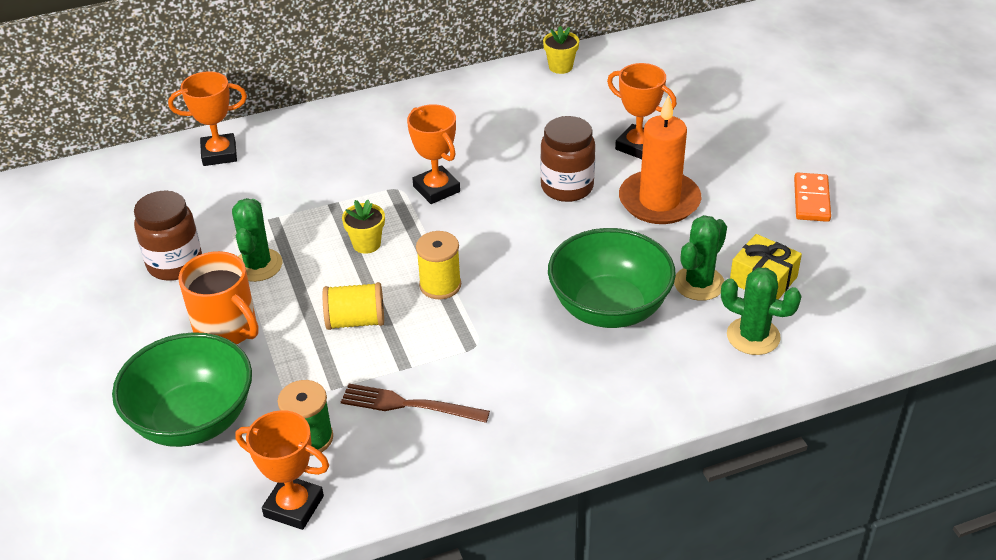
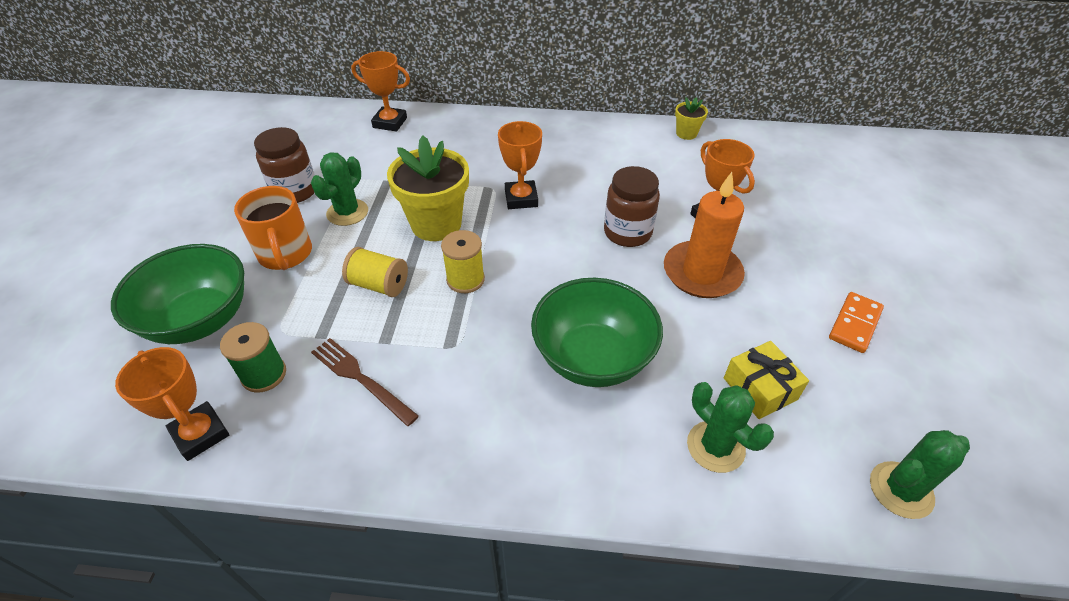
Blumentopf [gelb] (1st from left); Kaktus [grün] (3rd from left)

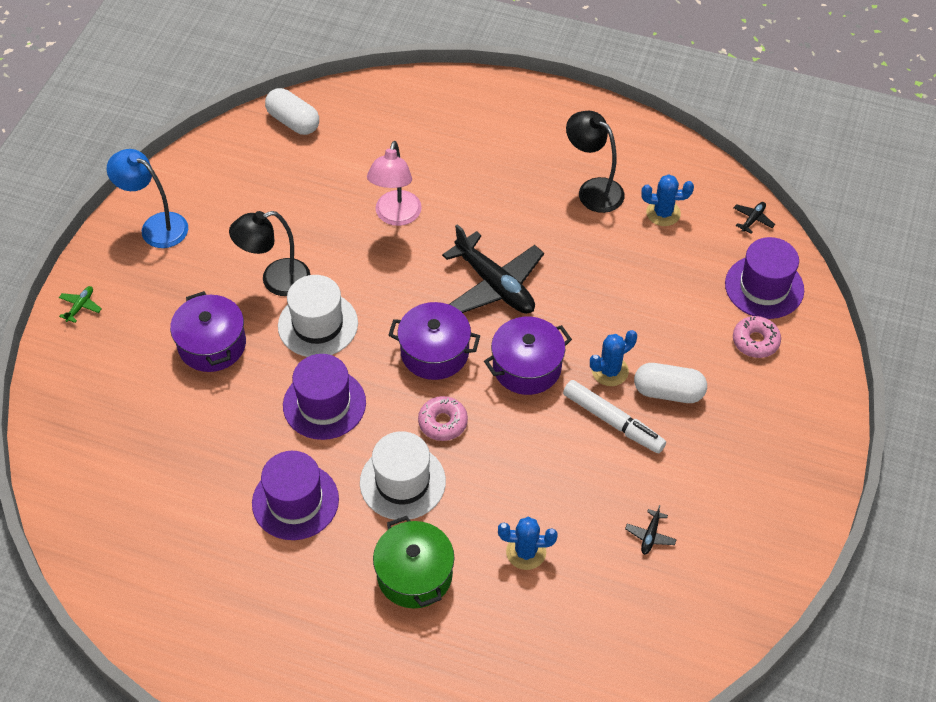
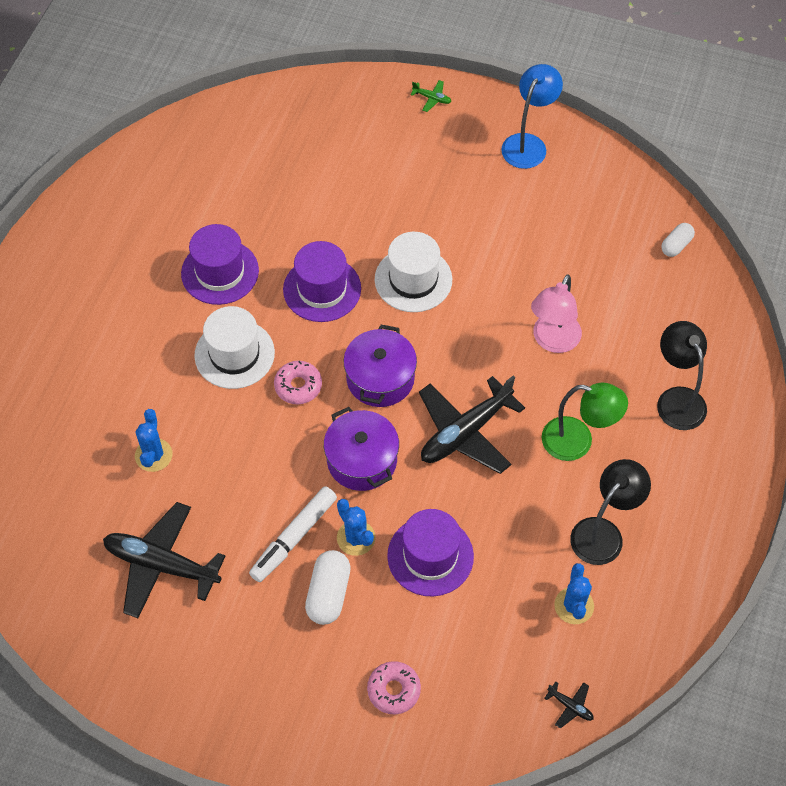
Kapsel [weiß] (2nd from left); Lampe [rosa]; Lampe [schwarz] (2nd from left); Hut [lila] (3rd from left); Kochtopf [lila] (1st from left in the first image); Flugzeug [schwarz] (1st from left); Kochtopf [grün]; Lampe [grün]

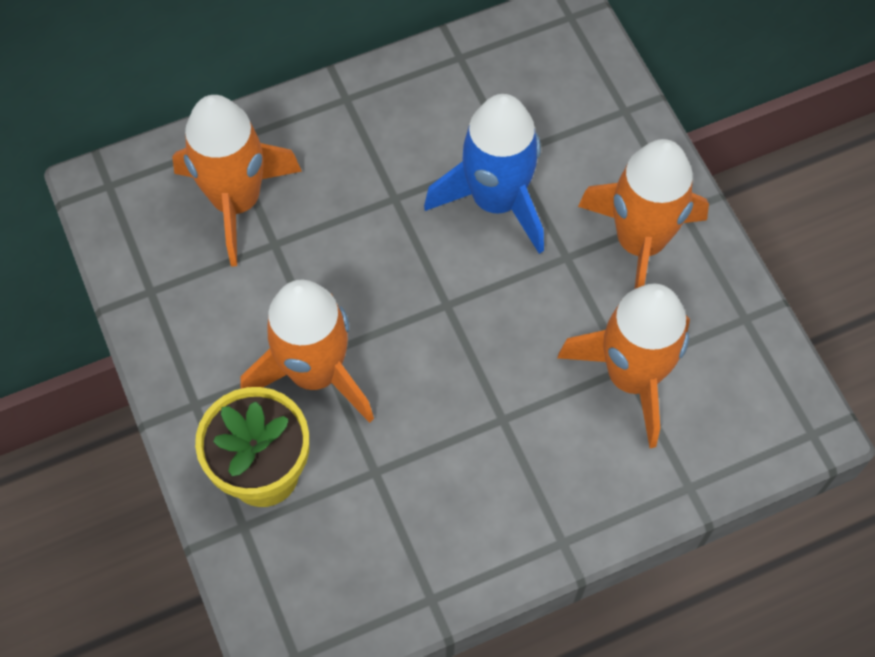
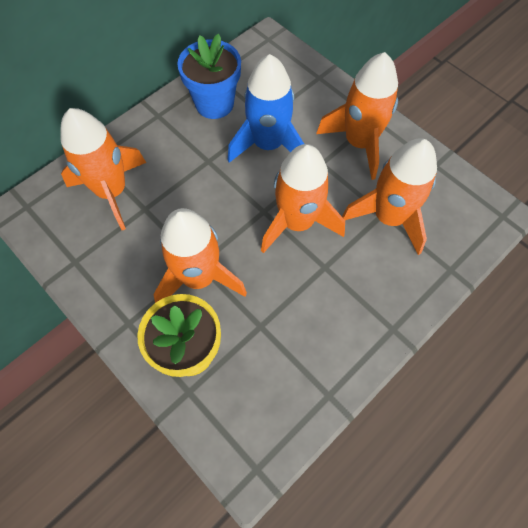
Blumentopf [blau]; Rakete [orange] (3rd from left)

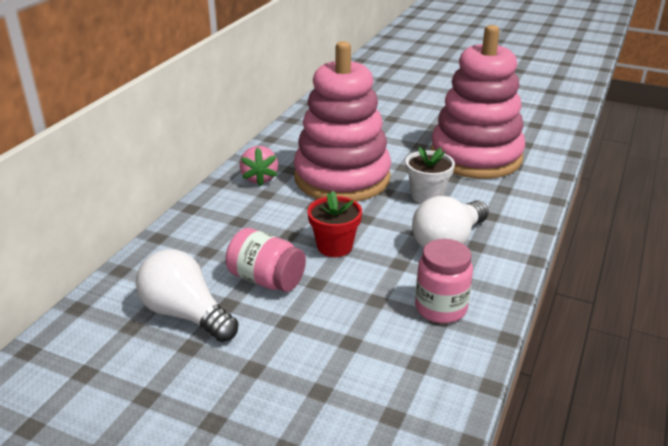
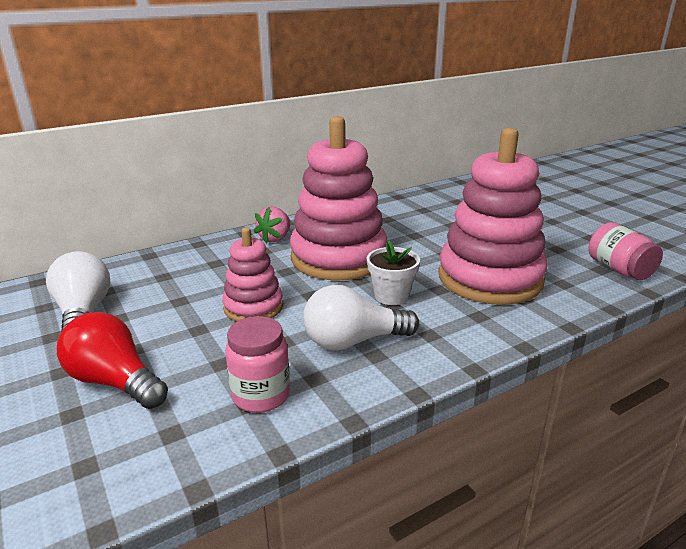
Stapelspielzeug [rosa] (1st from left); Einmachglas [rosa] (2nd from left); Glühbirne [rot]

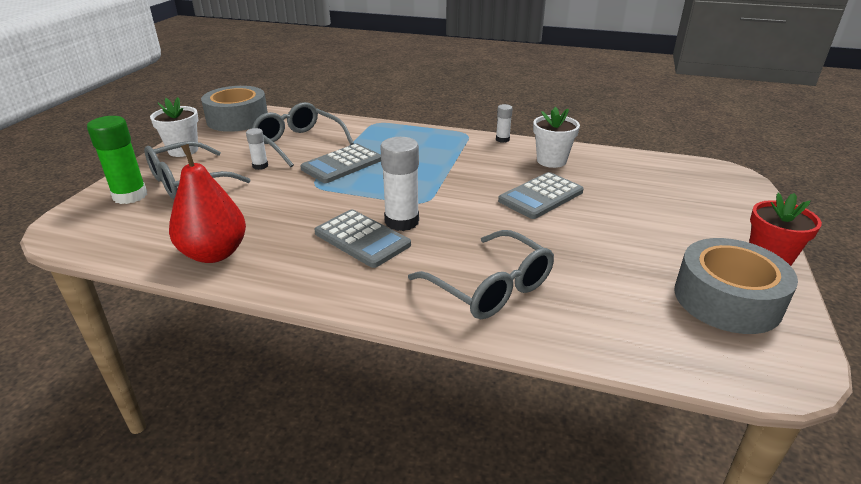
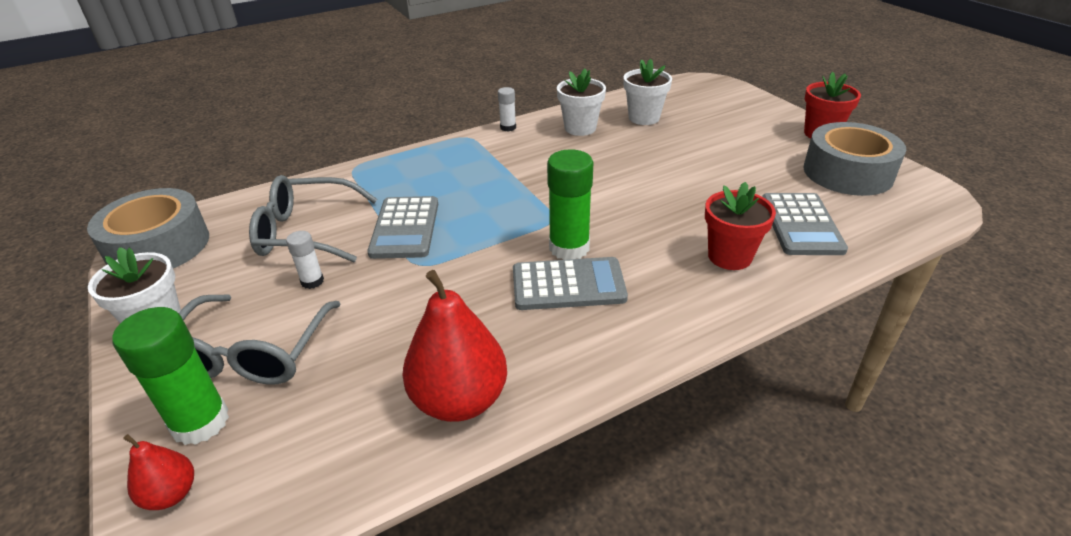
Klebestift [grün] (2nd from left); Taschenrechner [grau] (3rd from left); Blumentopf [rot] (1st from left); Blumentopf [weiß] (3rd from left); Birne [rot] (1st from left)

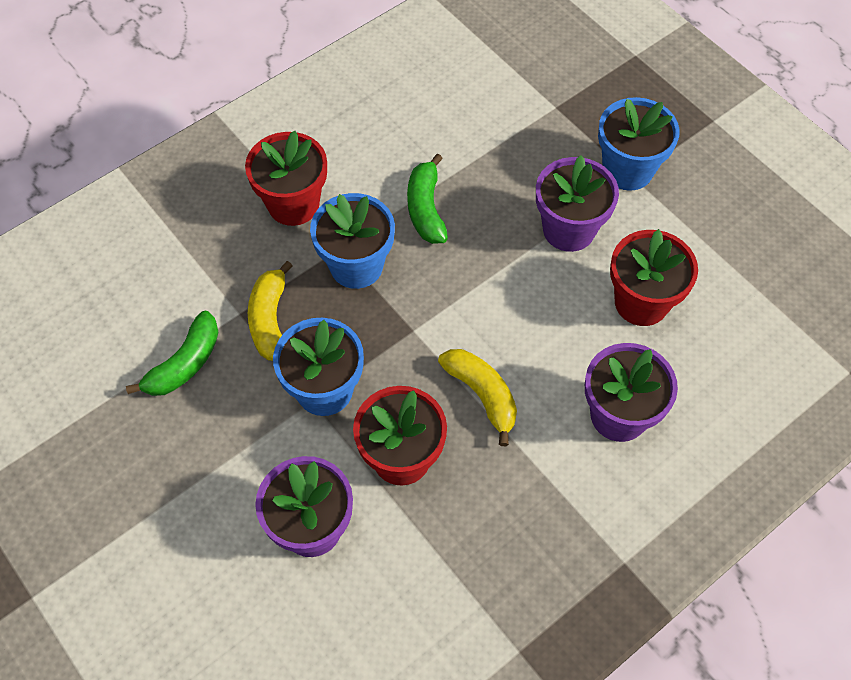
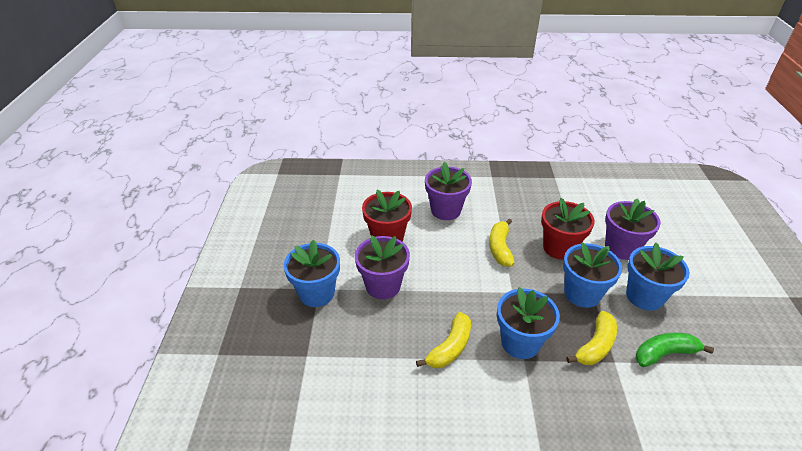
Blumentopf [rot] (1st from left in the first image); Banane [gelb] (1st from left); Blumentopf [blau] (4th from left)

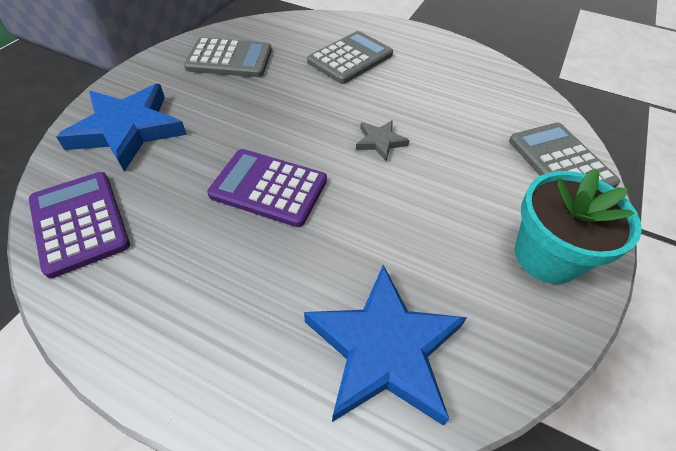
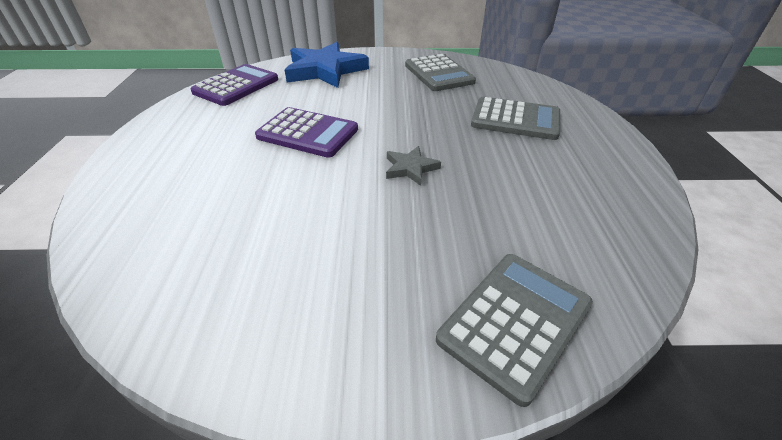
Taschenrechner [lila] (2nd from left); Blumentopf [türkis]; Stern [blau] (2nd from left in the first image)

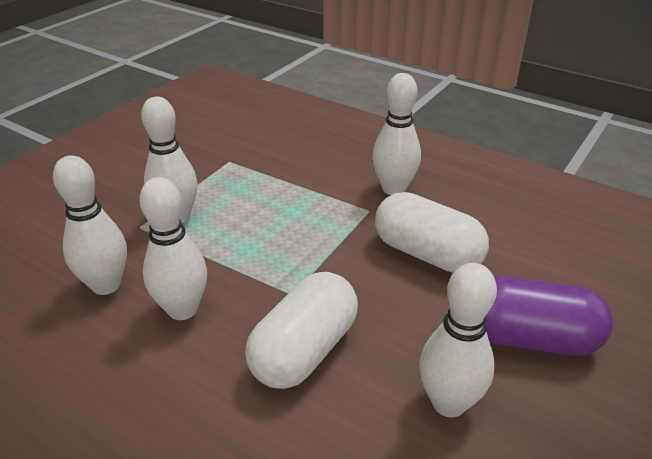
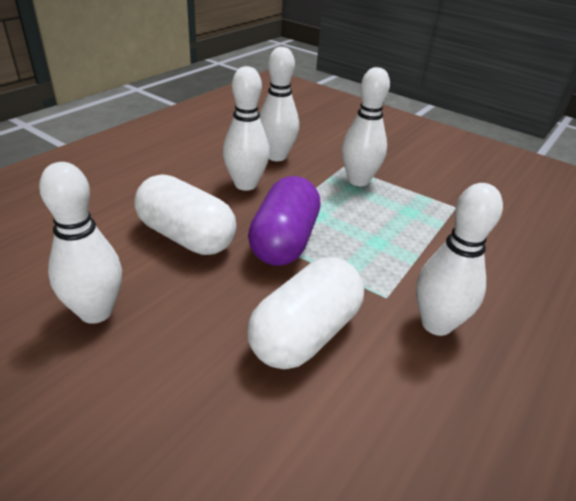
Kapsel [lila]

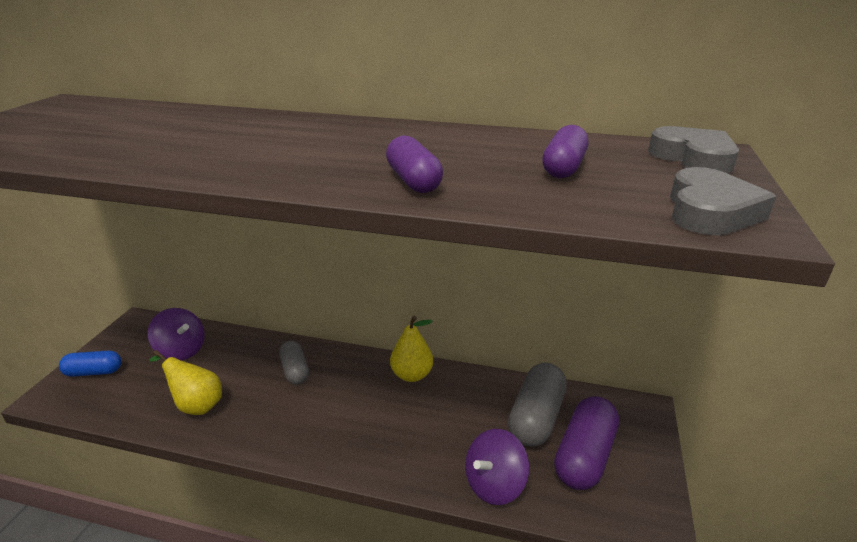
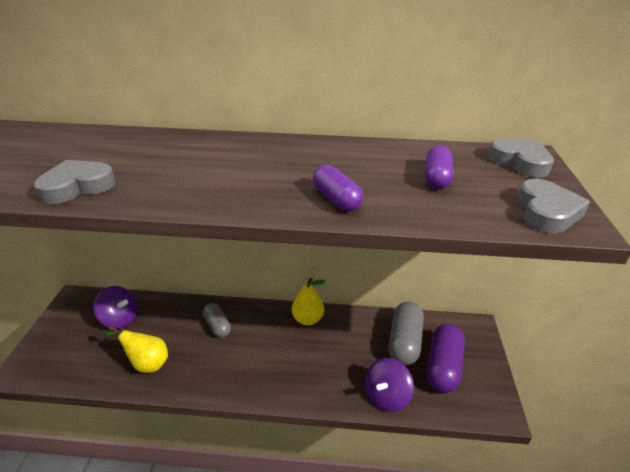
Kapsel [blau]; Herz [grau] (1st from left)

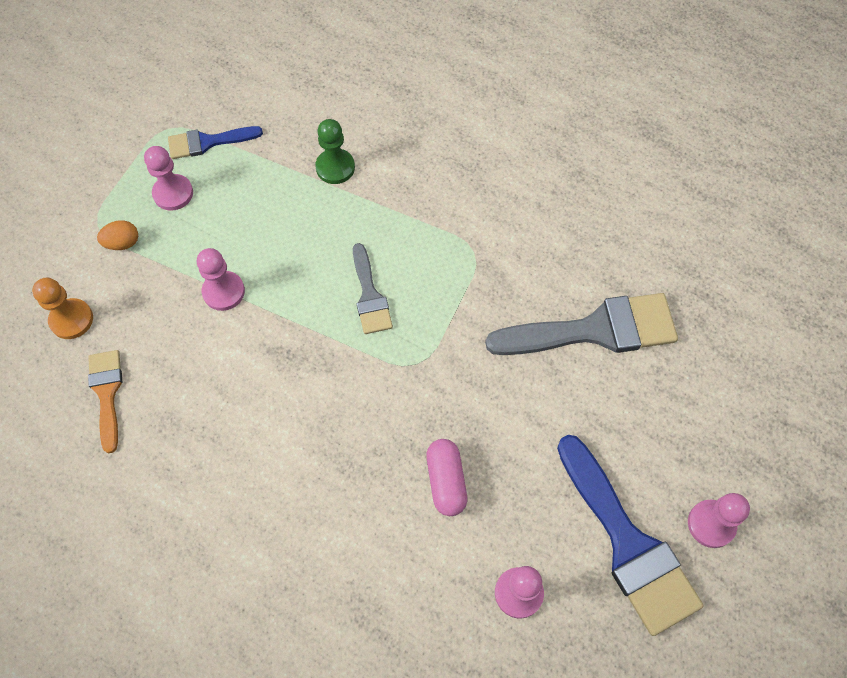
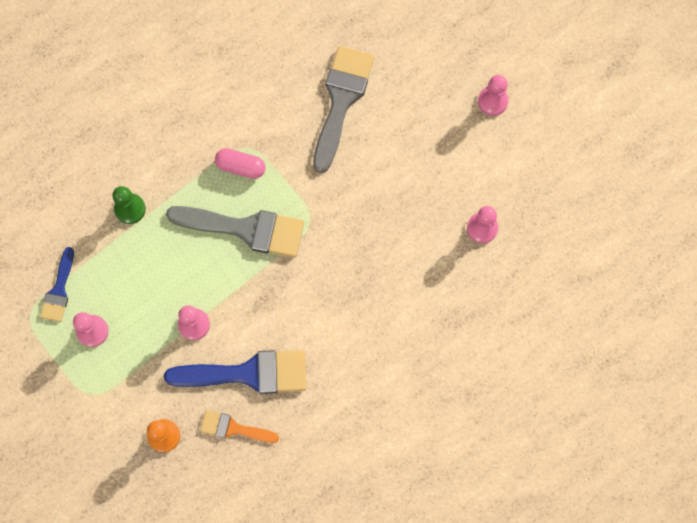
Ei [orange]; Pinsel [grau] (1st from left); Pinsel [blau] (2nd from left); Kapsel [rosa]

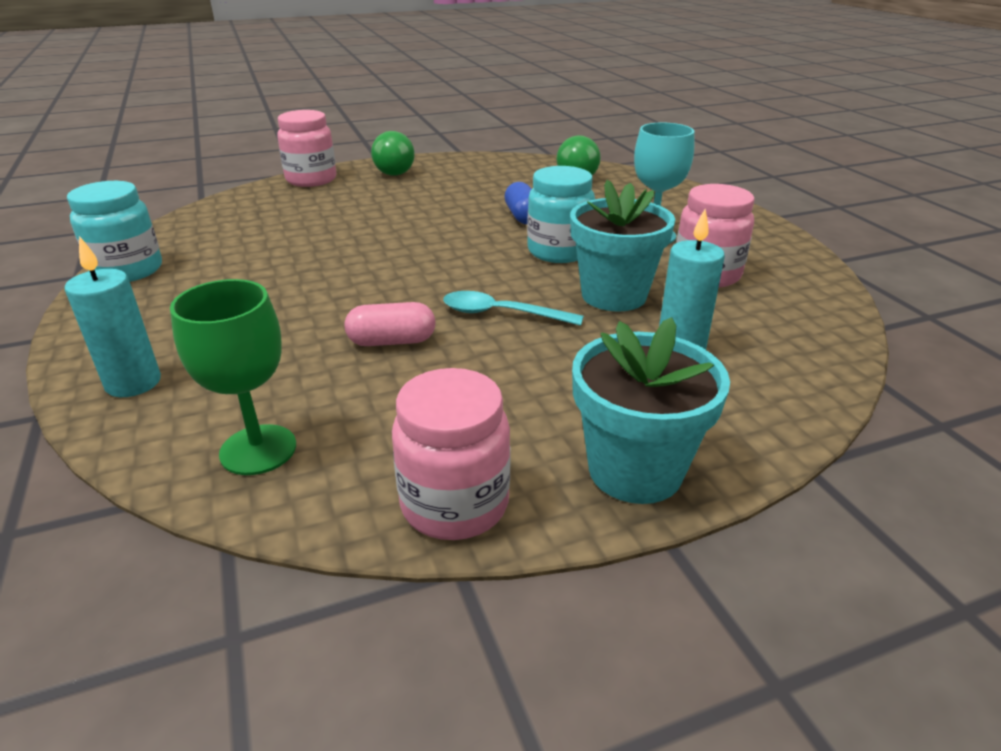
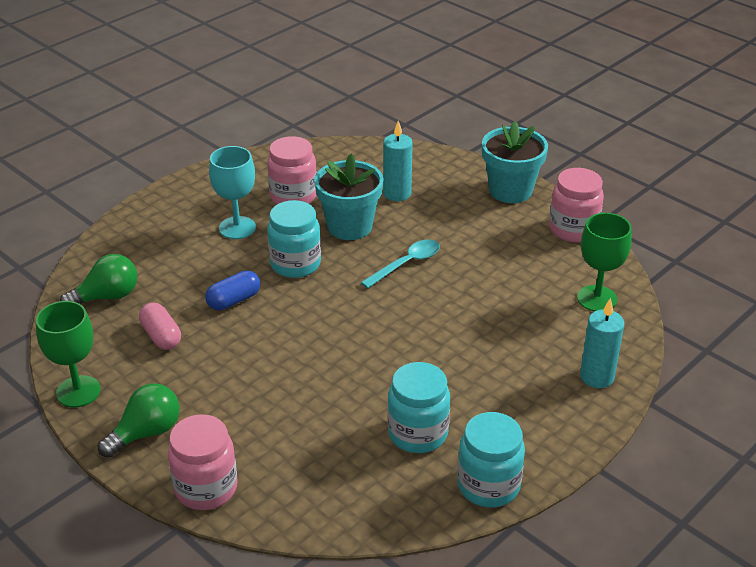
Löffel [türkis]; Kapsel [rosa]; Kelch [grün] (1st from left); Einmachglas [türkis] (2nd from left)

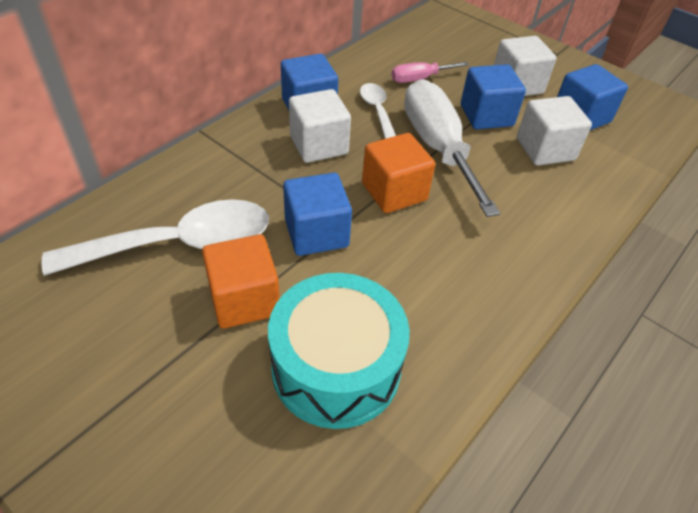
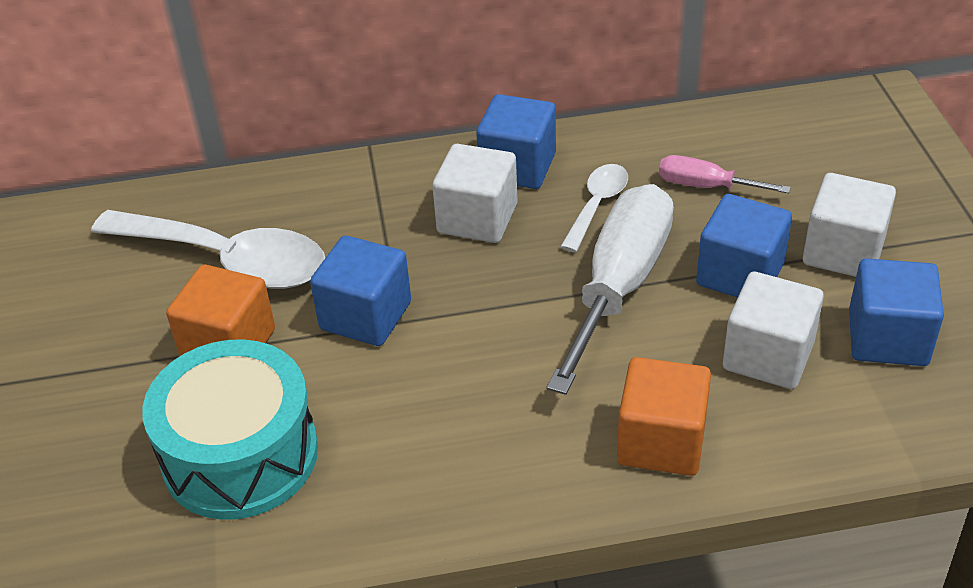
Kubus [orange] (2nd from left)

